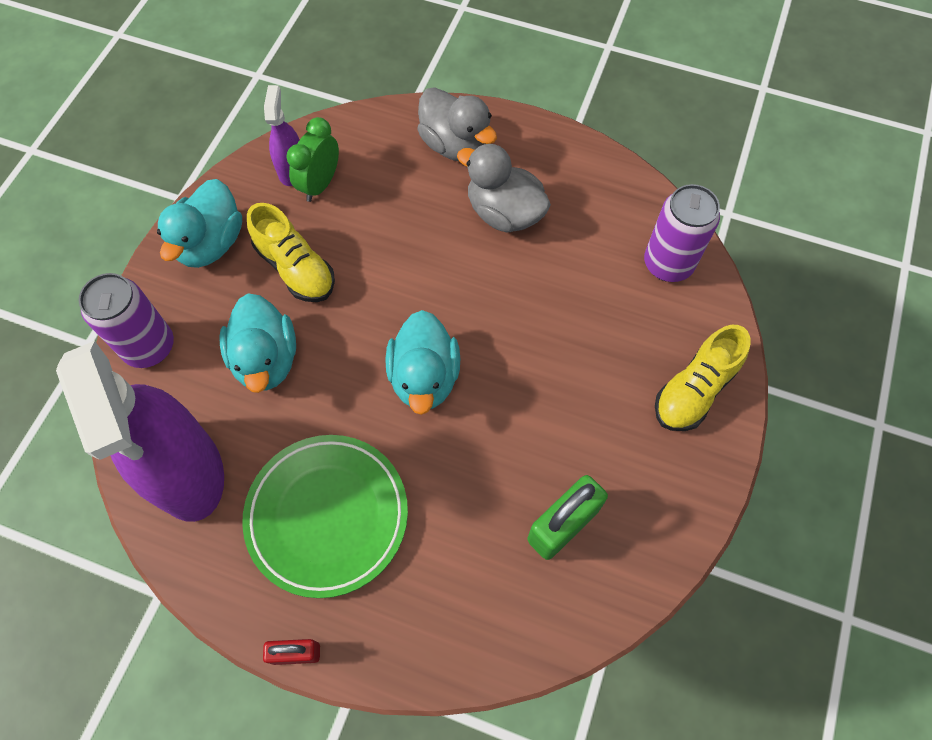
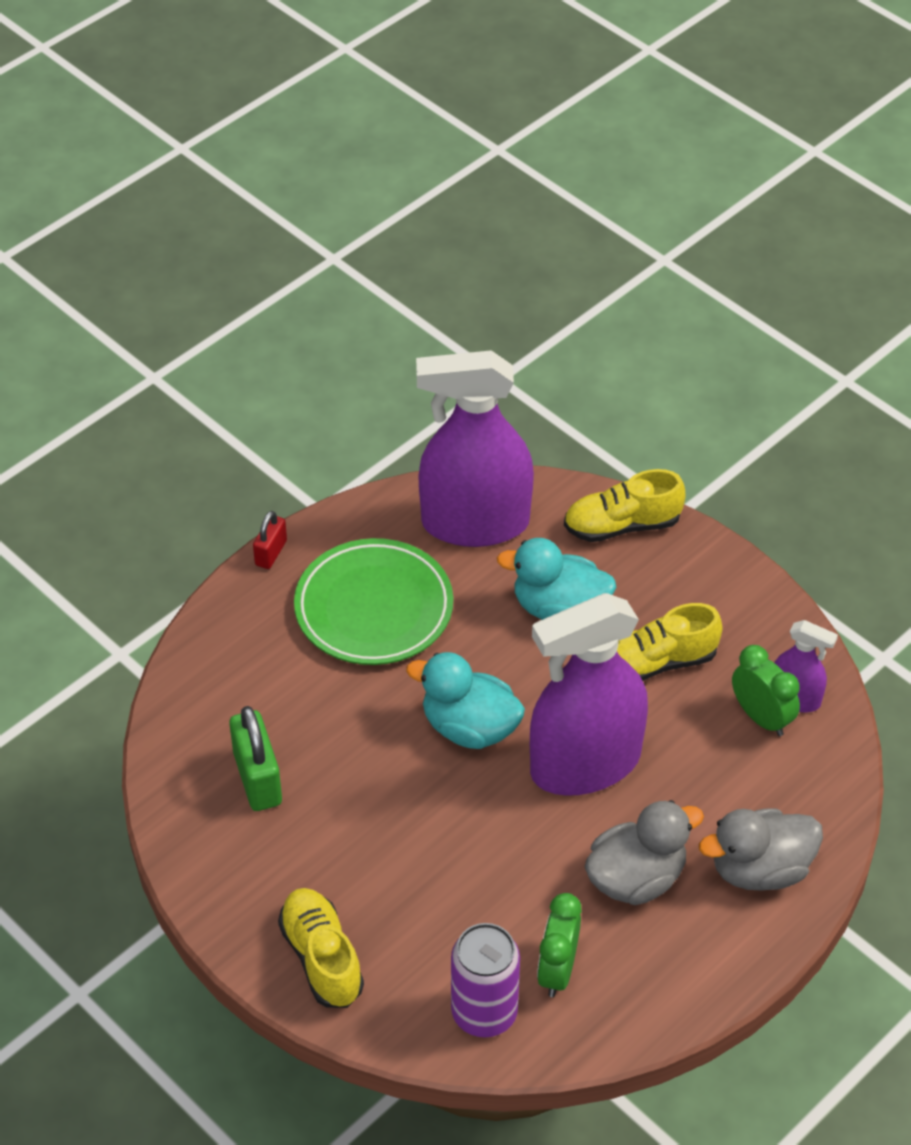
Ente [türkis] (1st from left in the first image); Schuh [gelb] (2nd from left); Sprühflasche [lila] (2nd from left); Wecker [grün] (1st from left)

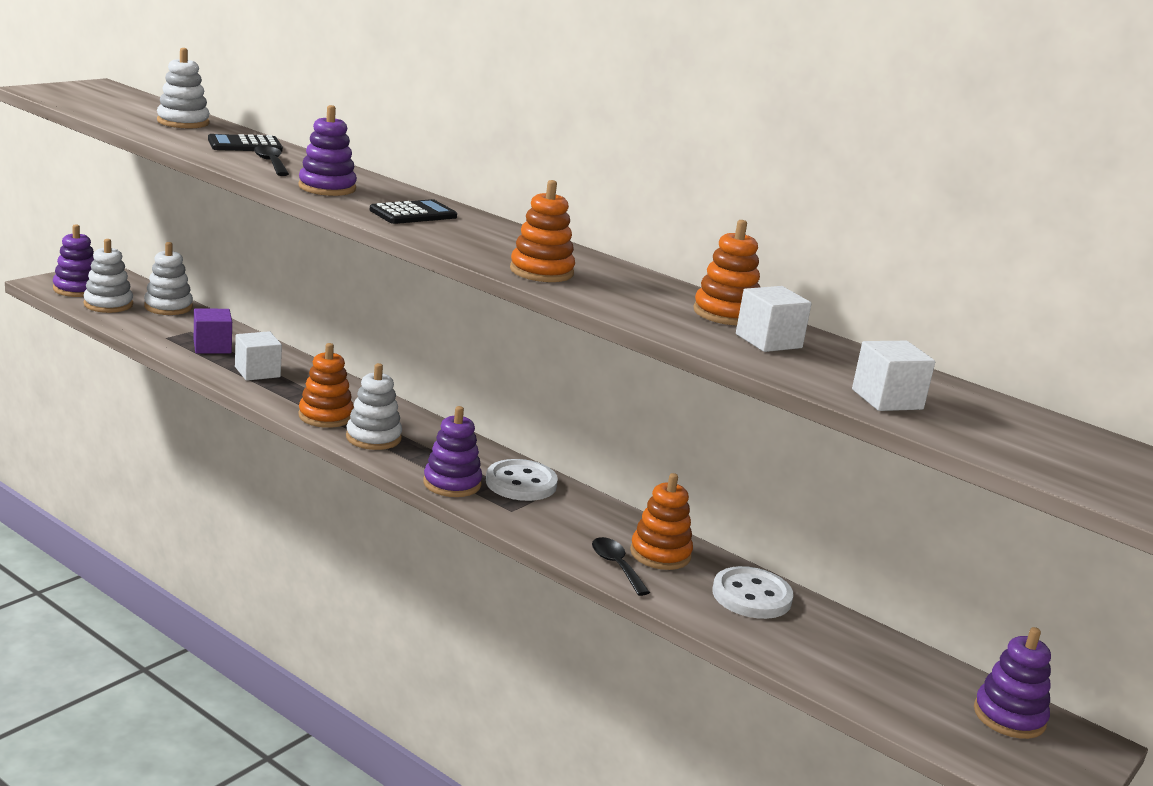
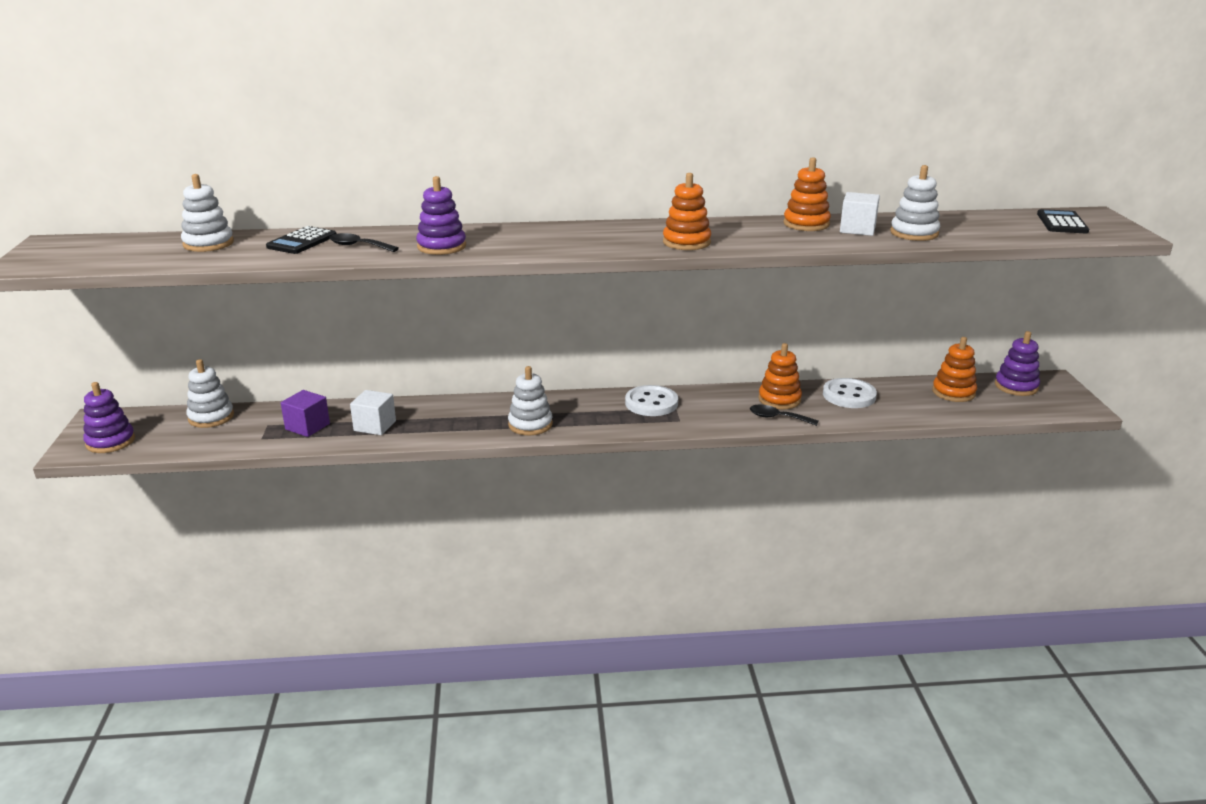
Taschenrechner [schwarz] (2nd from left); Stapelspielzeug [weiß] (4th from left); Kubus [weiß] (3rd from left in the first image); Stapelspielzeug [orange] (4th from left); Stapelspielzeug [lila] (3rd from left in the first image)

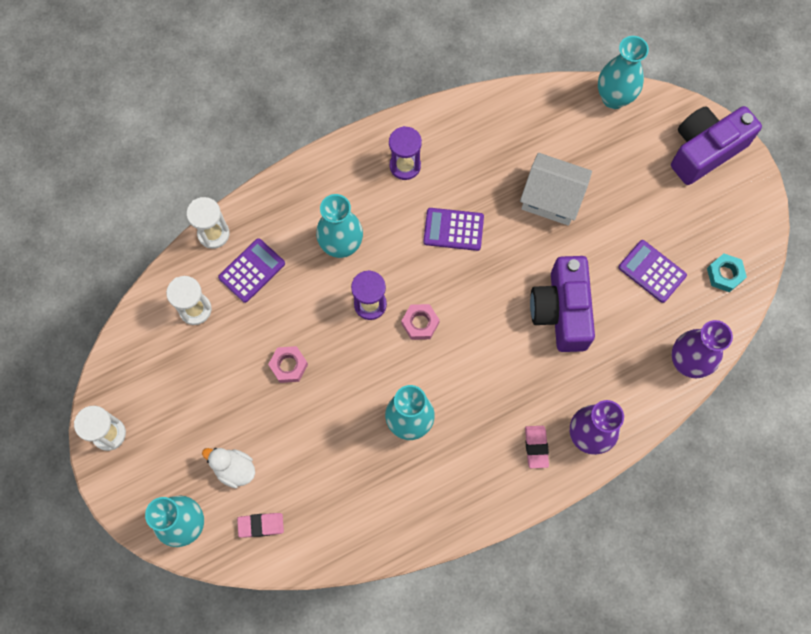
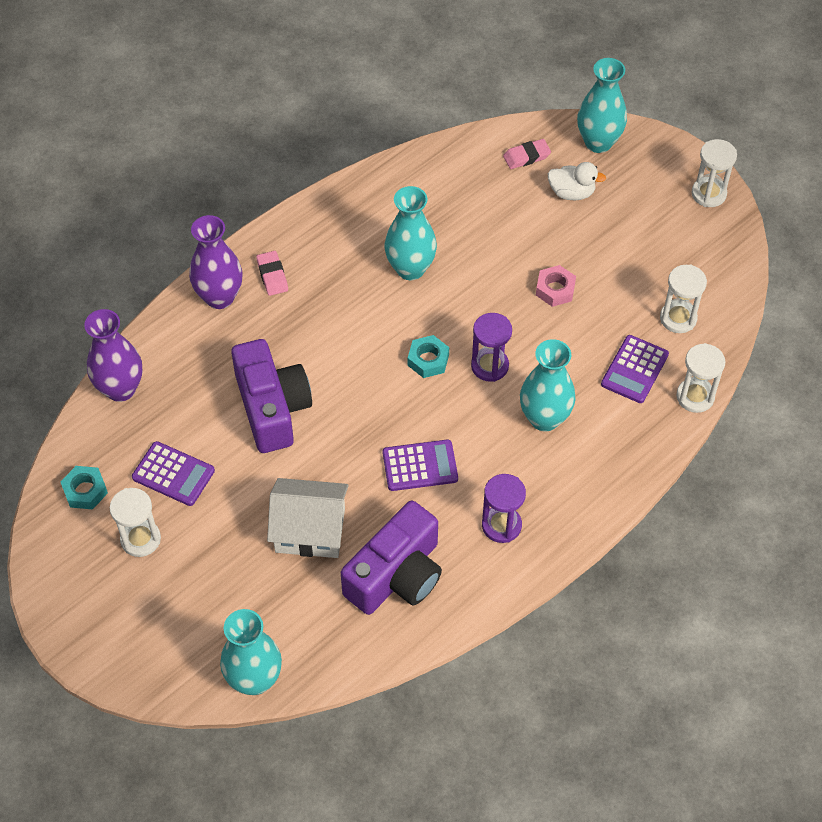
Kamera [lila] (2nd from left); Sechskantmutter [türkis] (2nd from left); Sanduhr [weiß] (1st from left)

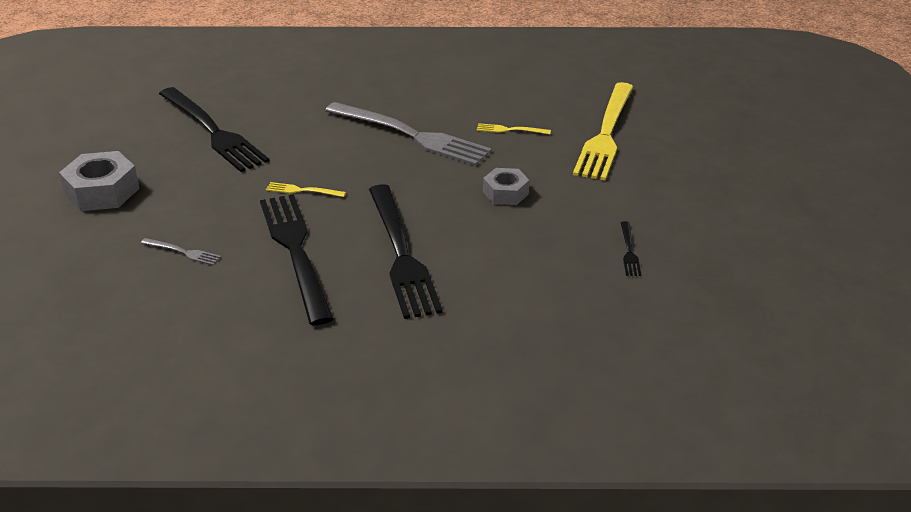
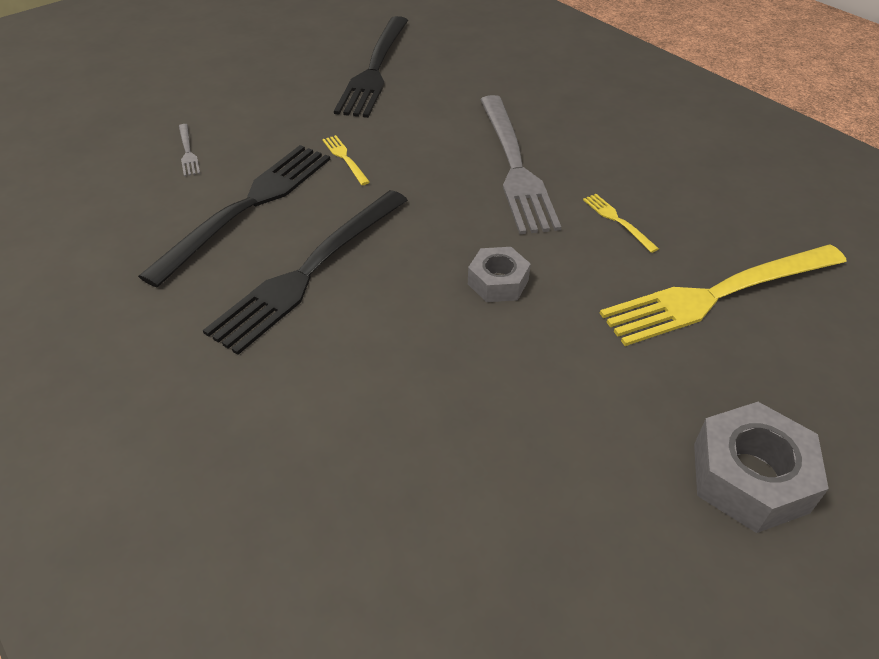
Sechskantmutter [grau] (2nd from left); Gabel [schwarz] (4th from left in the first image)

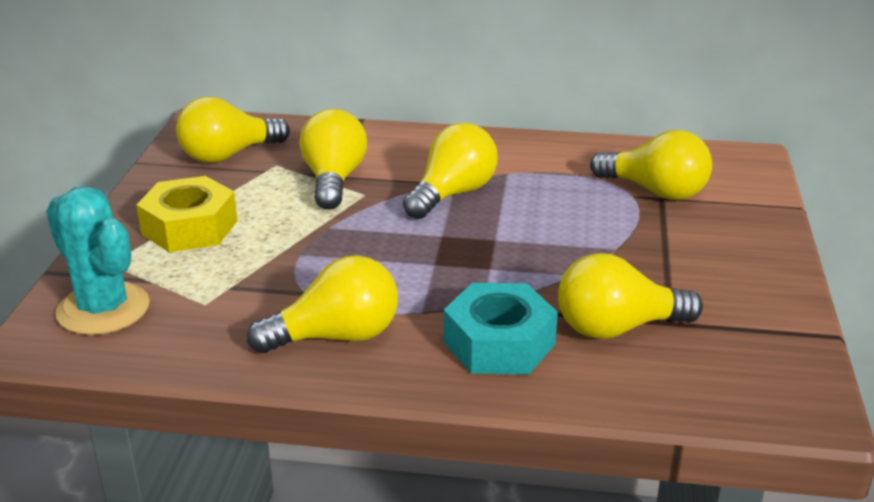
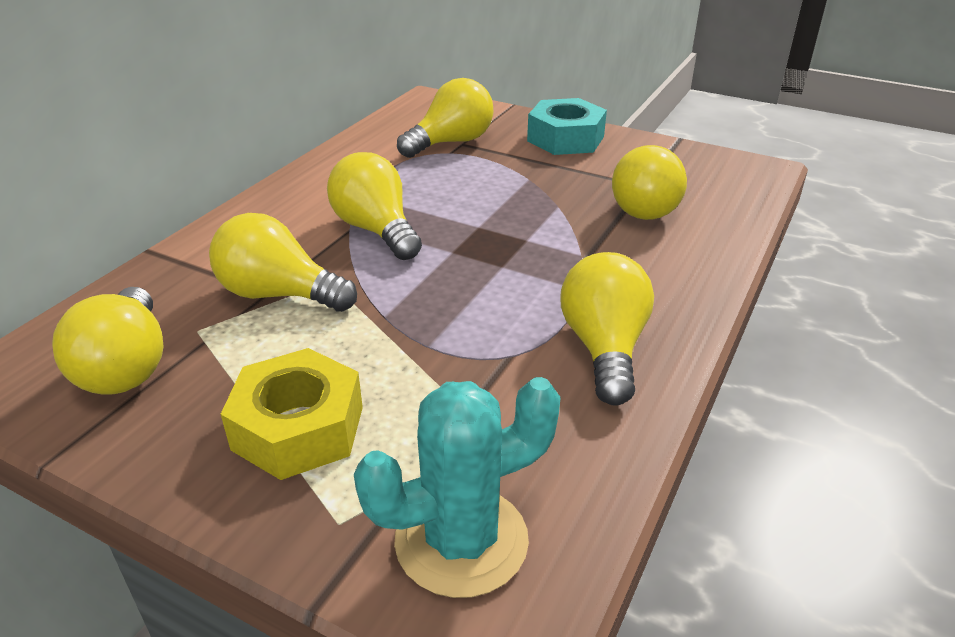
Sechskantmutter [türkis]

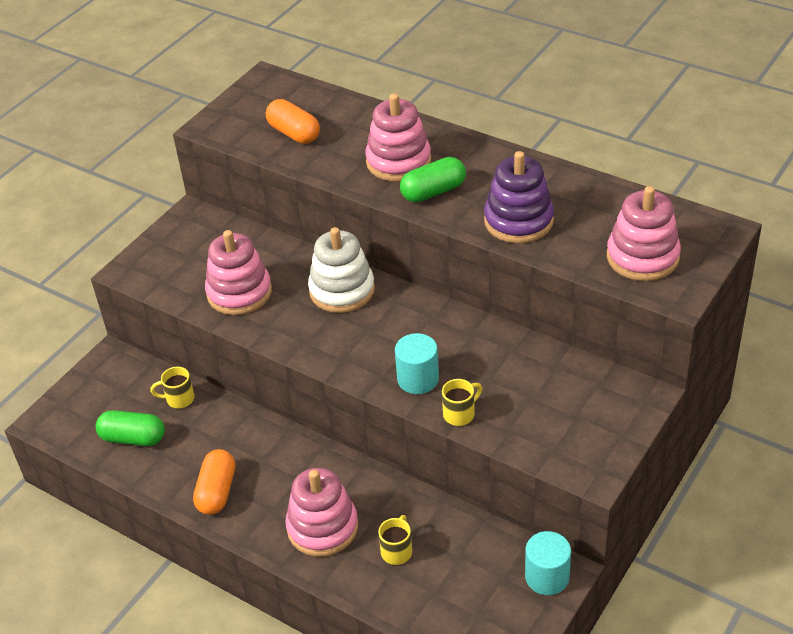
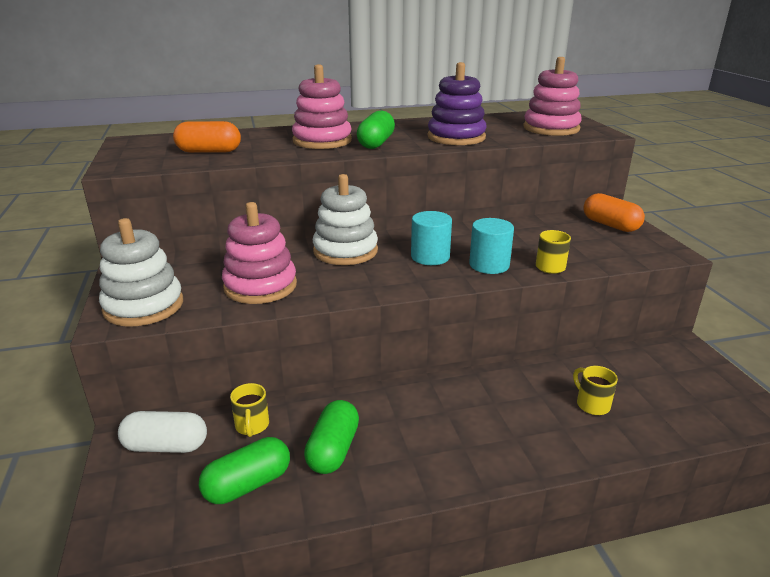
Tasse [gelb] (1st from left); Kapsel [orange] (2nd from left); Stapelspielzeug [rosa] (2nd from left in the first image); Vollzylinder [türkis] (1st from left); Stapelspielzeug [weiß] (1st from left); Kapsel [grün] (2nd from left); Kapsel [weiß]

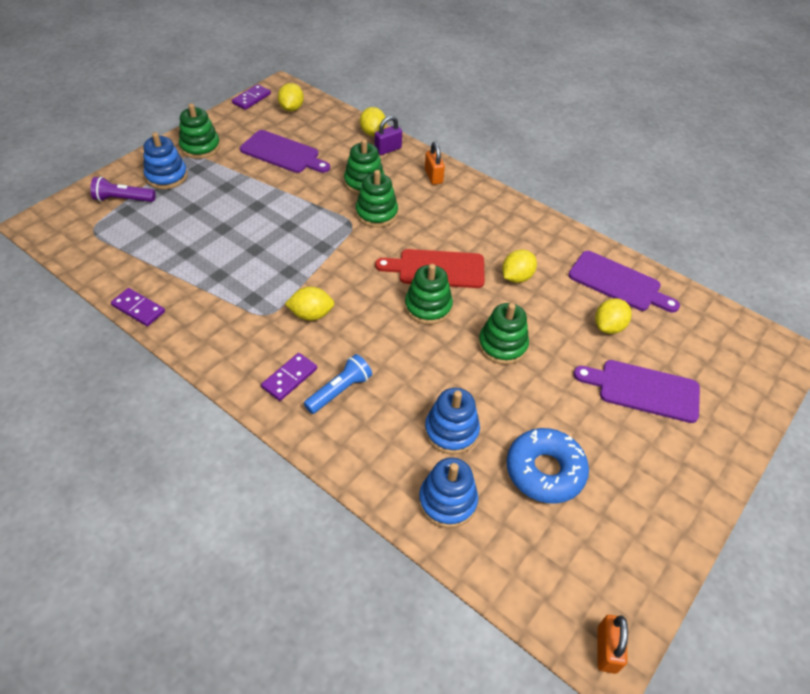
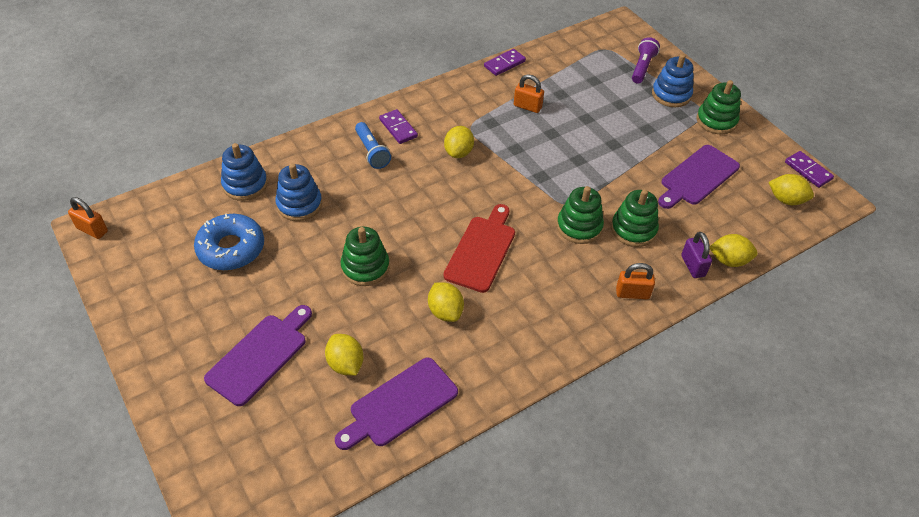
Stapelspielzeug [grün] (4th from left in the first image); Vorhängeschloss [orange] (2nd from left)

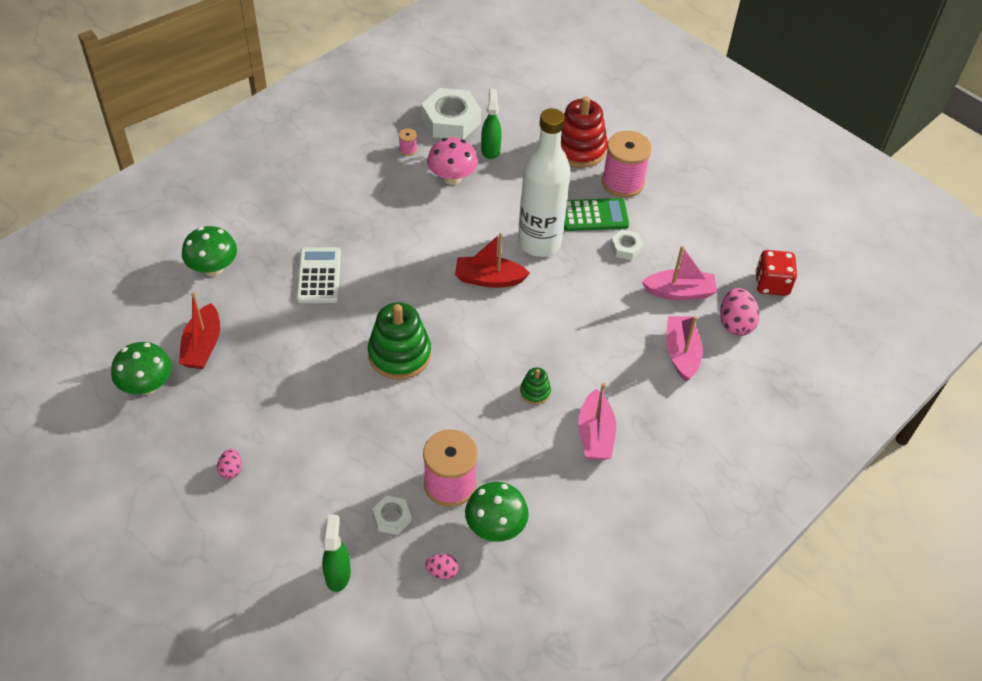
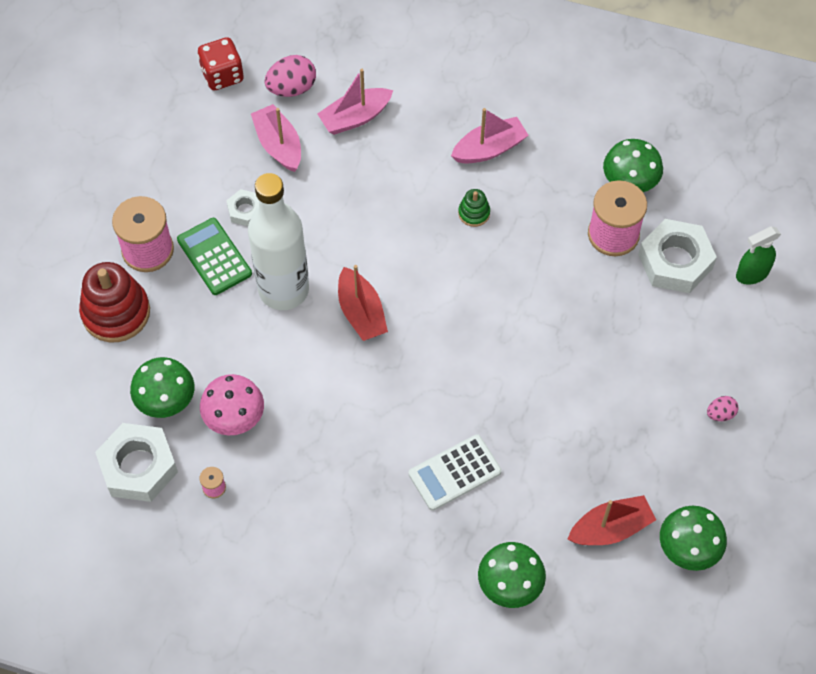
Pilz [grün] (1st from left); Stapelspielzeug [grün] (1st from left in the first image); Sechskantmutter [weiß] (3rd from left); Ei [rosa] (2nd from left in the first image)

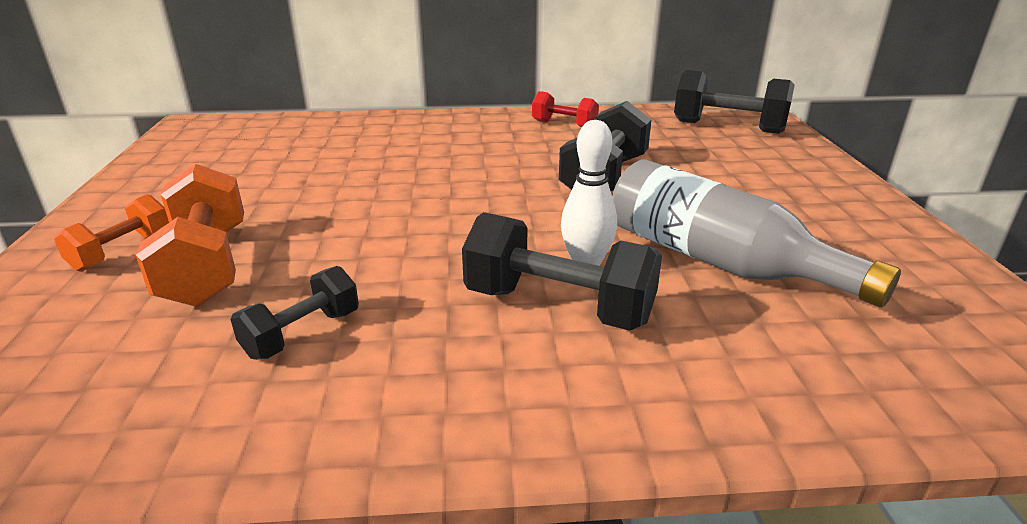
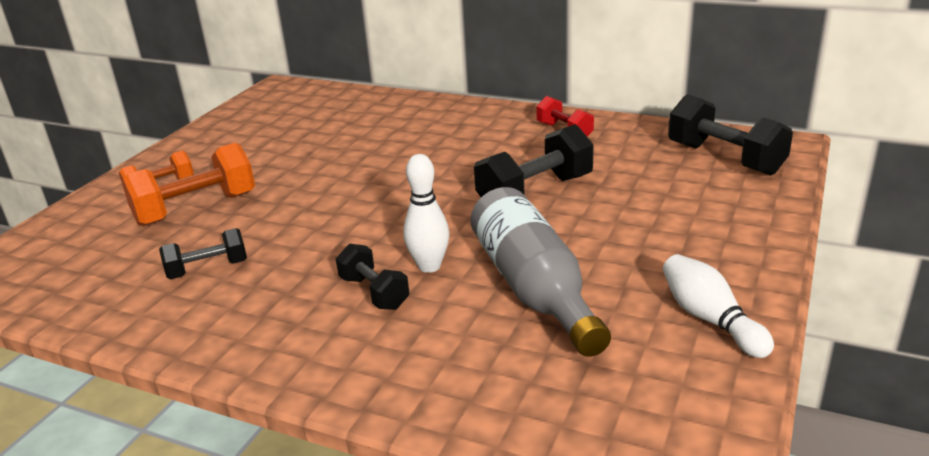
Hantel [orange] (2nd from left); Hantel [schwarz] (2nd from left); Bowlingkegel [weiß] (2nd from left)

